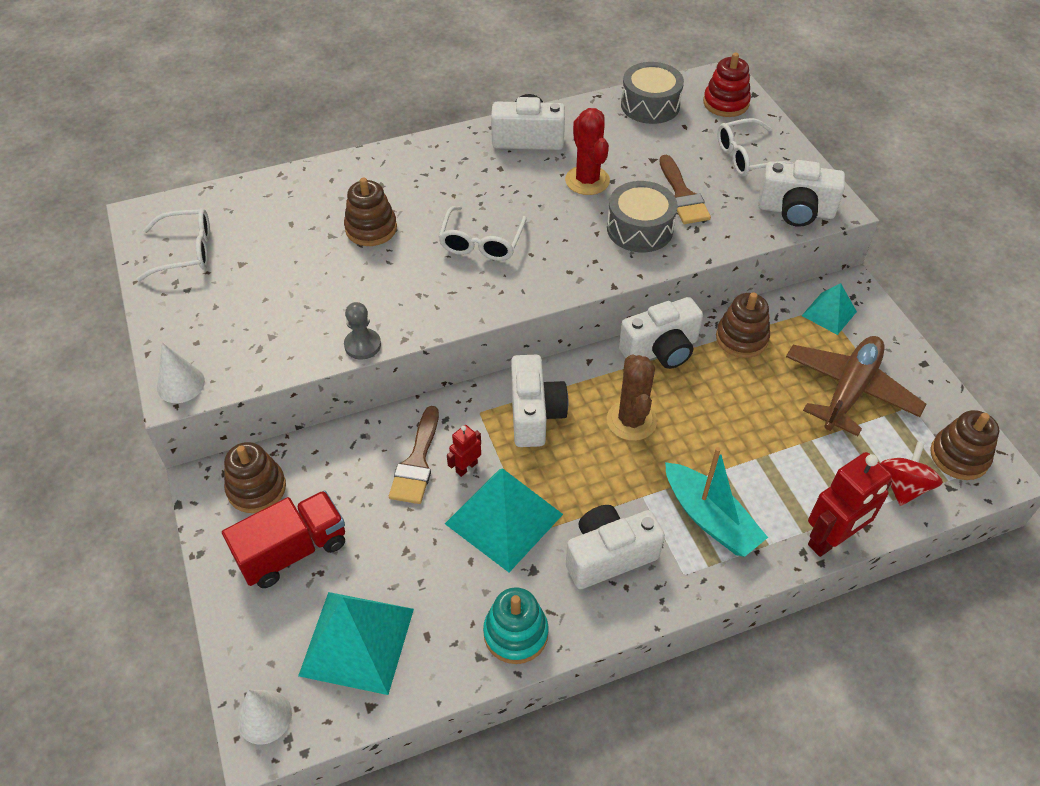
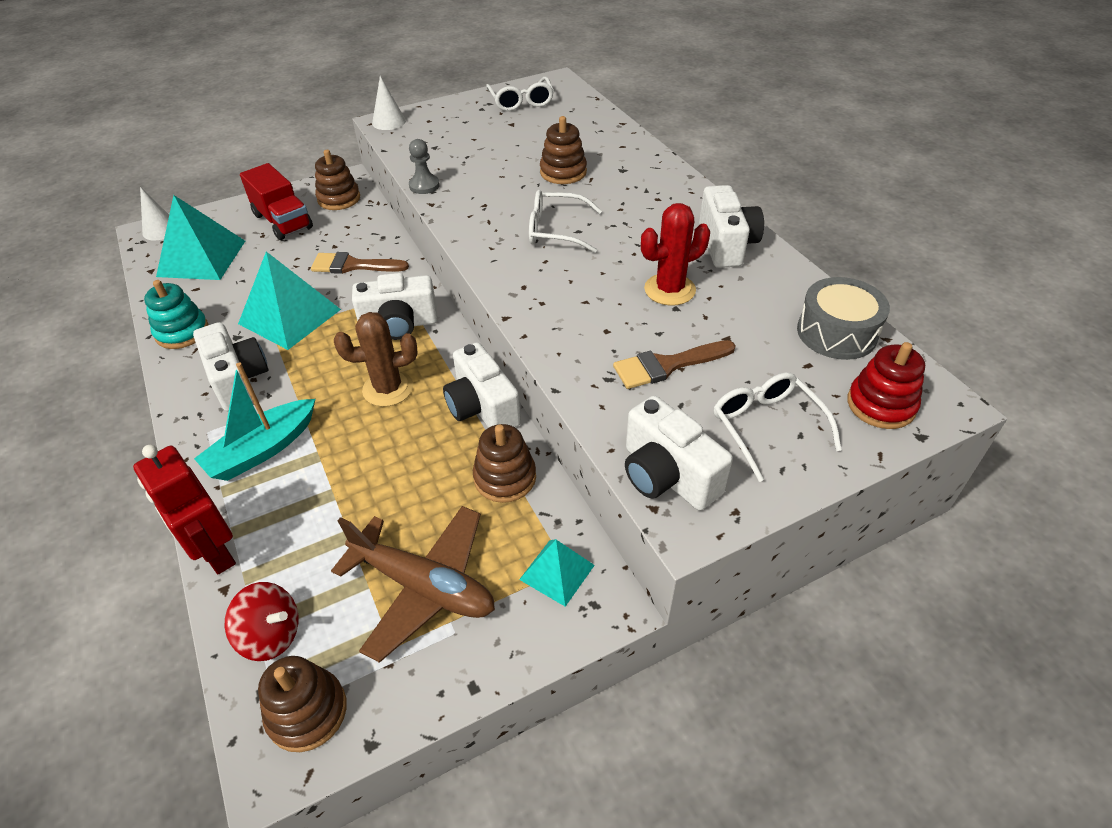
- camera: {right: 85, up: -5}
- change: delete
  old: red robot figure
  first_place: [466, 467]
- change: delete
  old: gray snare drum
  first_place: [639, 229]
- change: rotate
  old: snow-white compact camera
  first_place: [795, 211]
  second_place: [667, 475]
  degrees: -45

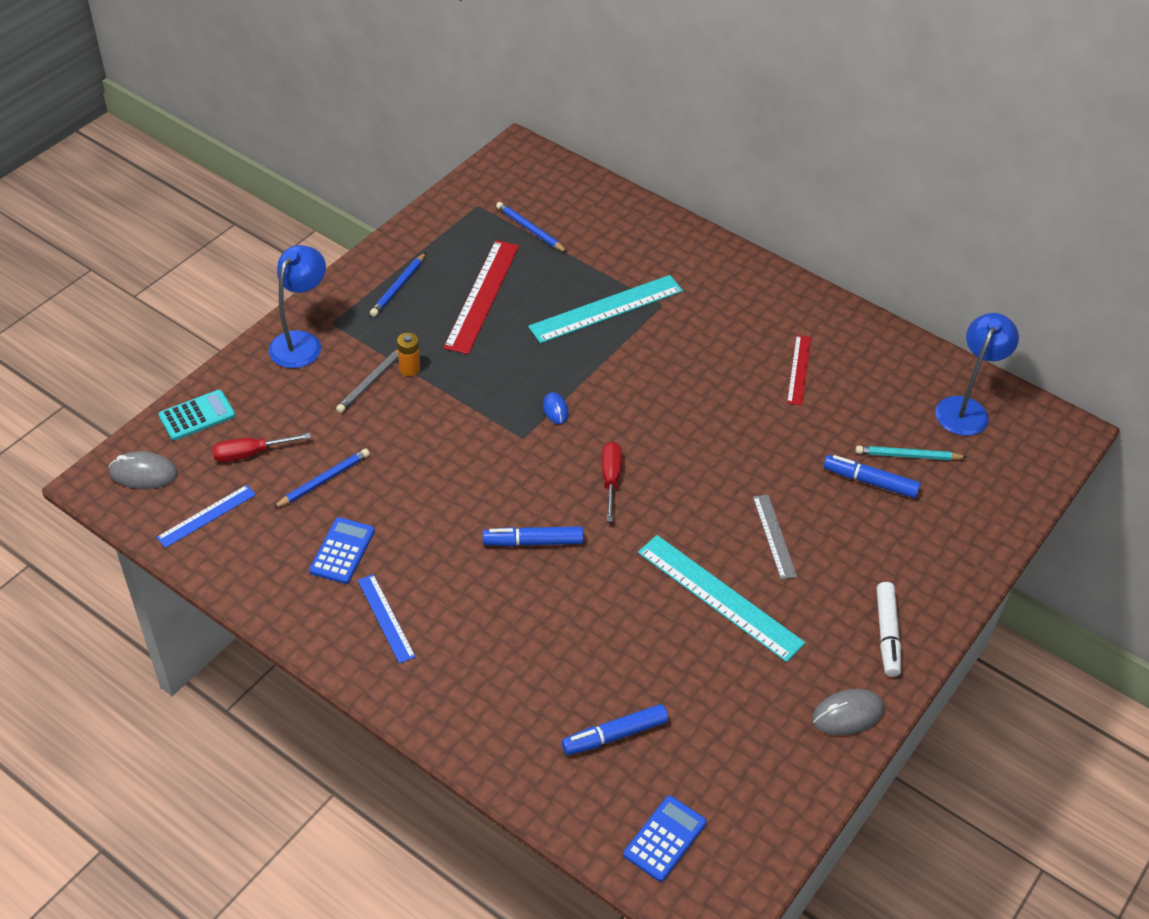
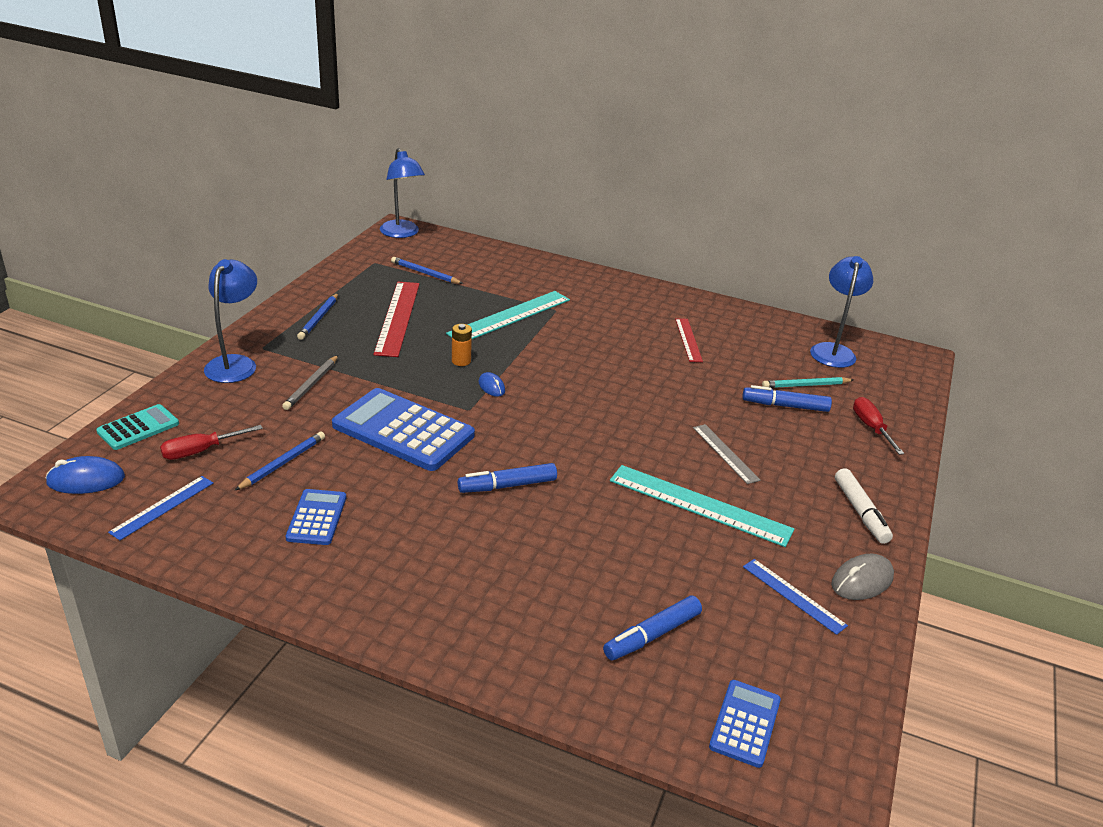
- camera: {right: -15, up: -15}
- change: insert
  new: royal blue pocket calculator
  second_place: [403, 430]
- change: insert
  new: royal blue reading lamp
  second_place: [402, 233]
- change: move
  old: royal blue measuring stick
  first_place: [386, 618]
  second_place: [793, 595]
- change: move
  old: orange-coloured AA battery
  first_place: [409, 369]
  second_place: [461, 361]
- change: move
  old: red hand screwdriver
  first_place: [610, 479]
  second_place: [871, 428]
- change: recolor
  old: gray computer mouse
  new: royal blue computer mouse
  first_place: [143, 473]
  second_place: [86, 480]

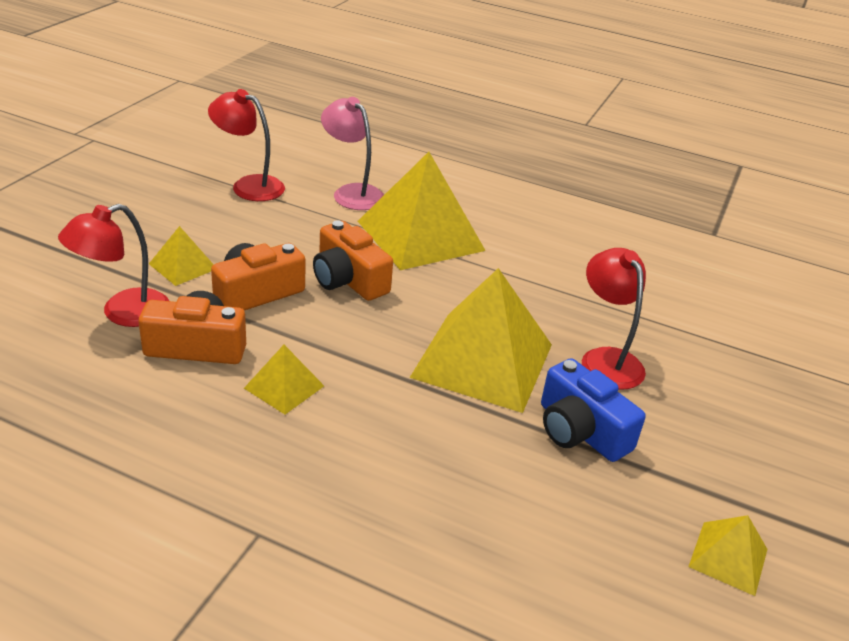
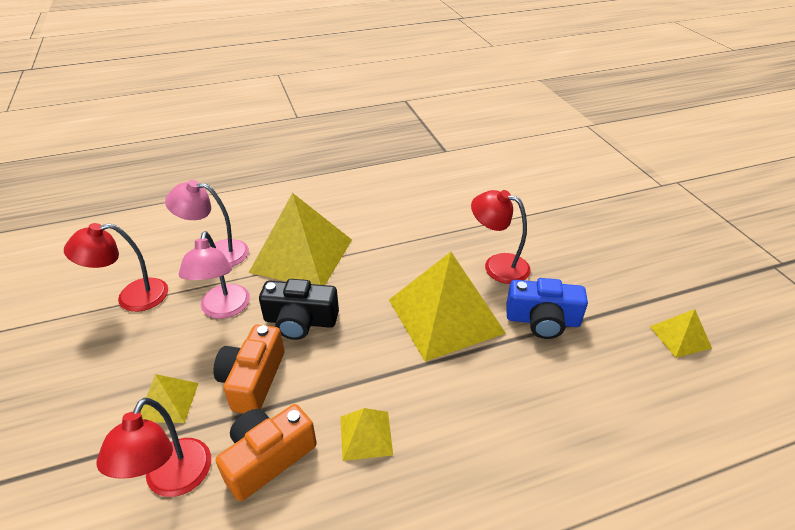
- camera: {right: -40, up: 5}
- change: insert
  new: rosy reading lamp
  second_place: [223, 309]
- change: recolor
  old: orange-coloured compact camera
  new: ebony compact camera
  first_place: [348, 280]
  second_place: [300, 321]

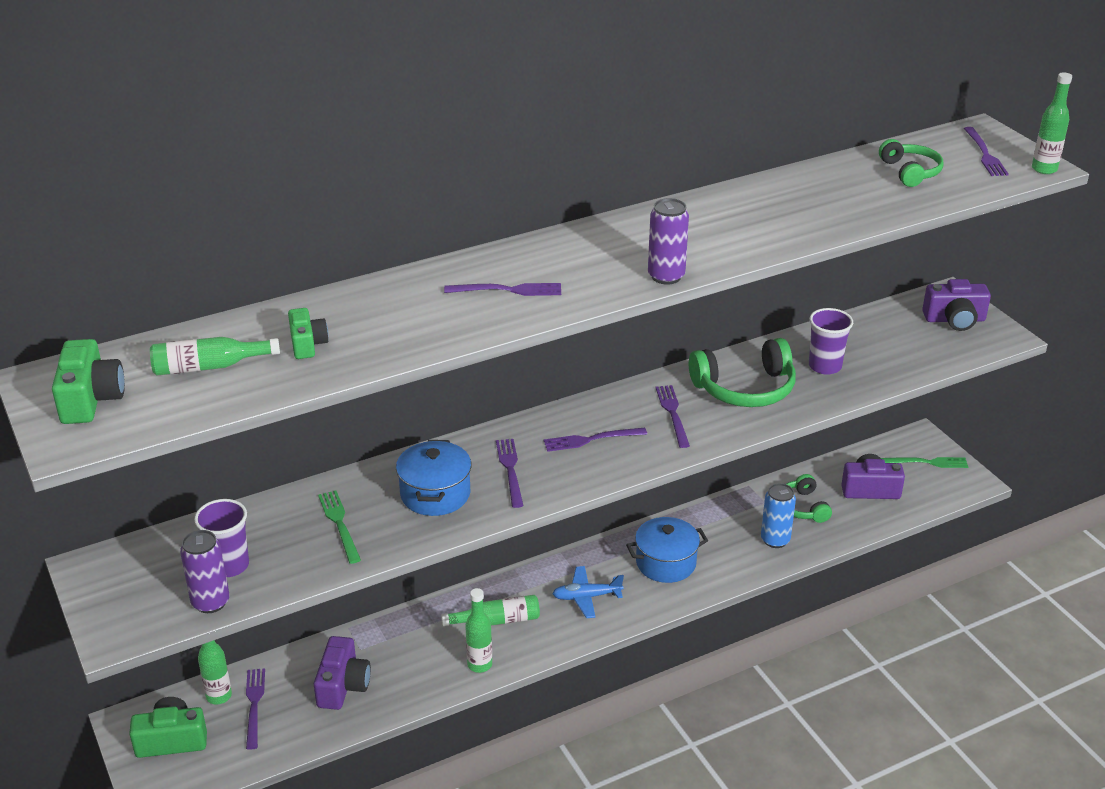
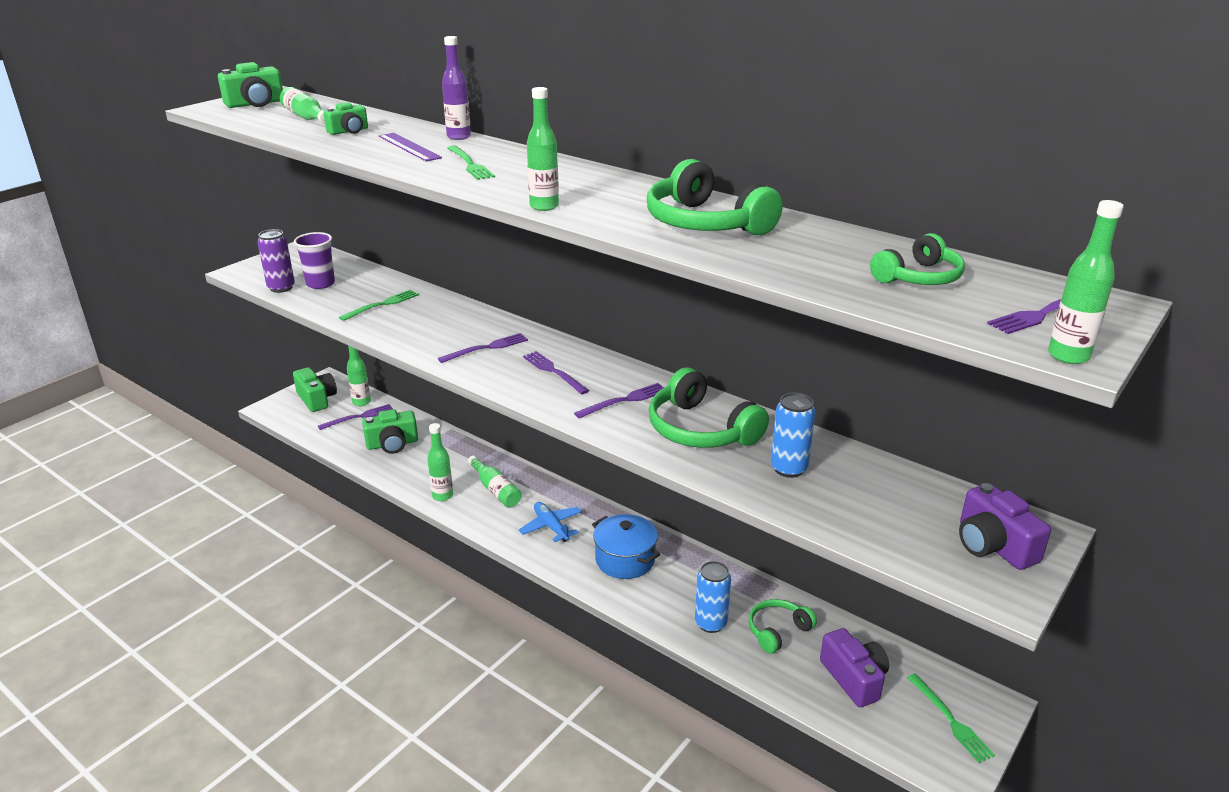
- camera: {right: 65, up: -5}
- change: delete
  old: royal blue pot
  first_place: [435, 494]
- change: insert
  new: royal purple measuring stick
  second_place: [409, 147]
- change: insert
  new: royal purple bottle
  second_place: [459, 137]
- change: insert
  new: leaf-green headset
  second_place: [705, 223]
- change: replace
  old: royal purple tin
  new: leaf-green bottle
  first_place: [666, 276]
  second_place: [544, 206]
- change: replace
  old: royal purple cup
  new: royal blue tin
  first_place: [825, 366]
  second_place: [788, 469]
- change: recolor
  old: royal purple compact camera
  new: leaf-green compact camera
  first_place: [343, 685]
  second_place: [392, 444]
- change: recolor
  old: royal purple fork
  new: leaf-green fork
  first_place: [508, 290]
  second_place: [470, 164]

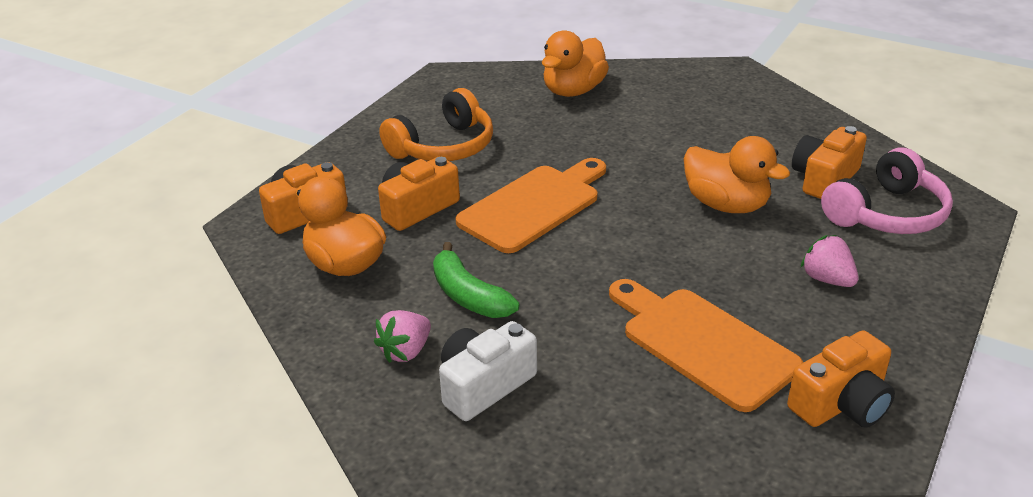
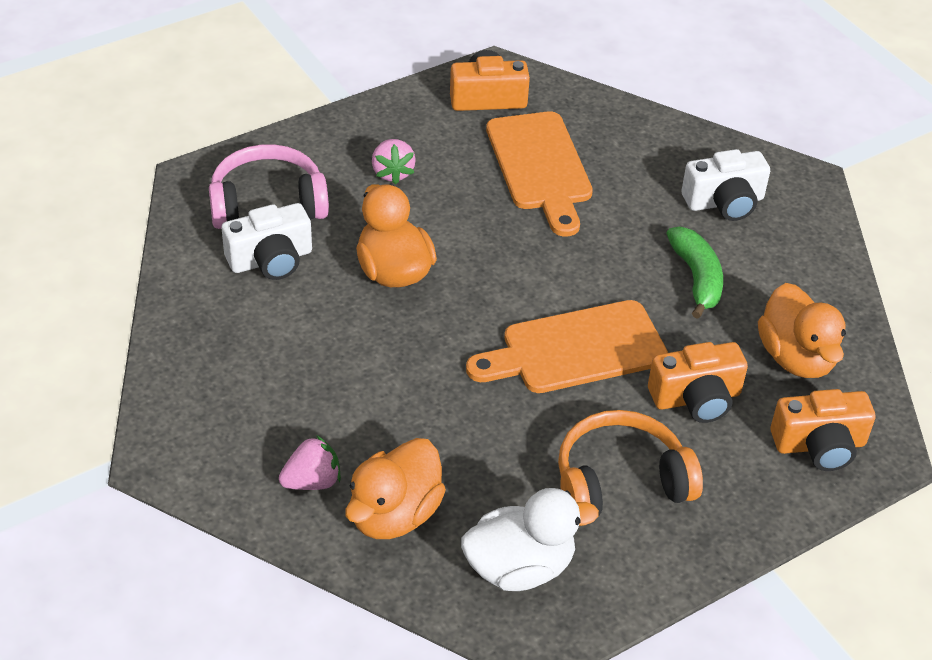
- camera: {right: -155, up: 10}
- change: insert
  new: snow-white duck
  second_place: [520, 567]
- change: move
  old: rosy toy strawberry
  first_place: [406, 351]
  second_place: [312, 481]
- change: recolor
  old: orange-coloured compact camera
  new: snow-white compact camera
  first_place: [824, 179]
  second_place: [271, 260]
- change: rotate
  old: orange-coloured duck
  first_place: [573, 91]
  second_place: [394, 514]
  degrees: 150

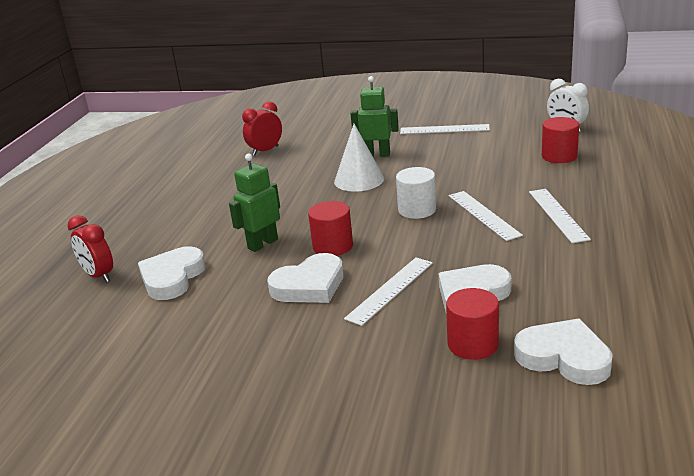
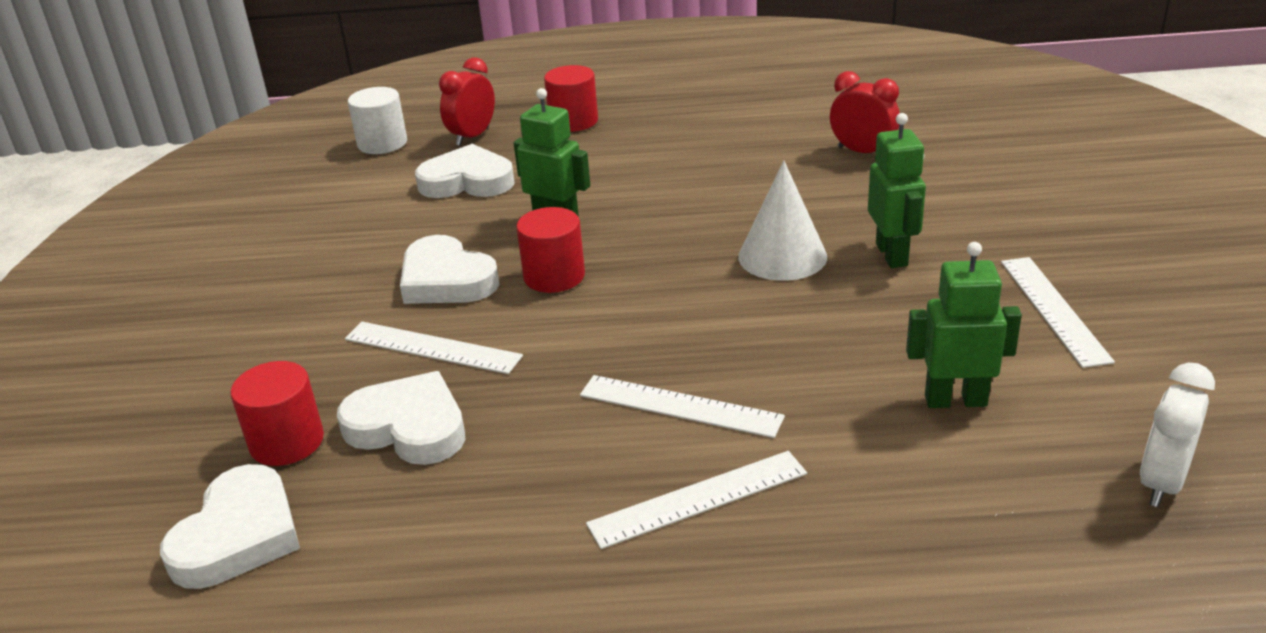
- camera: {right: 75, up: 5}
- change: insert
  new: leaf-green robot figure
  second_place: [955, 400]
- change: move
  old: snow-white cylinder
  first_place: [417, 210]
  second_place: [382, 143]
- change: move
  old: red cylinder
  first_place: [559, 156]
  second_place: [573, 121]
- change: rotate
  old: snow-white measuring stick
  first_place: [483, 215]
  second_place: [680, 406]
  degrees: 60

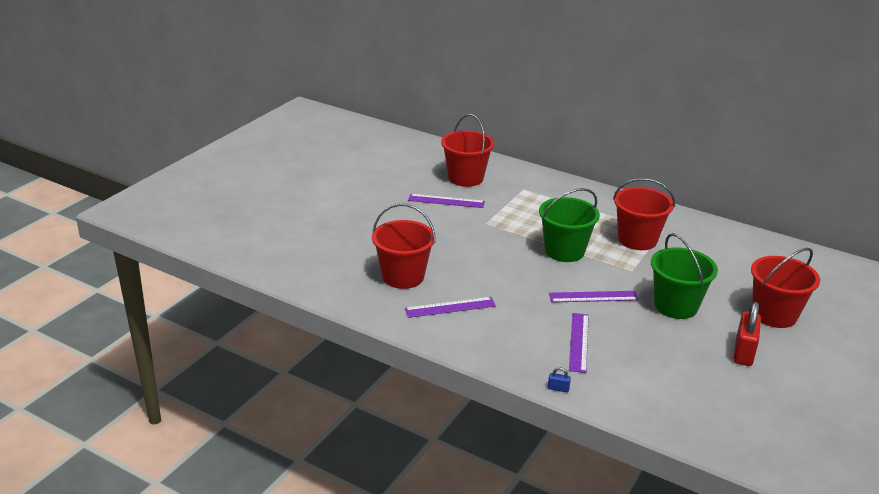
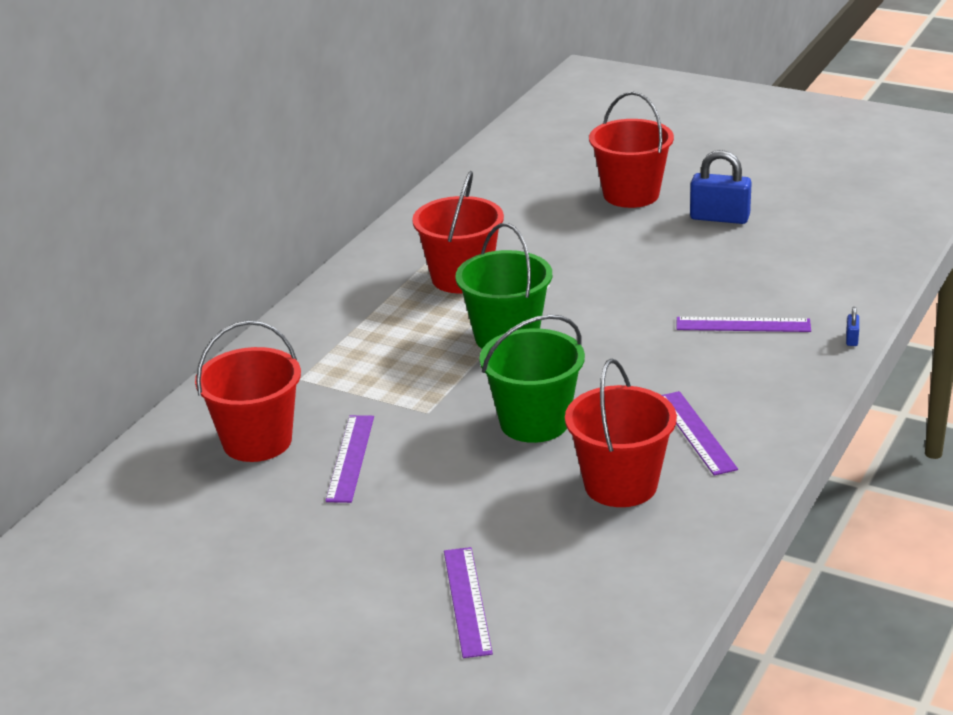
- camera: {right: -90, up: 0}
- change: move
  old: royal purple measuring stick
  first_place: [593, 297]
  second_place: [467, 601]
- change: move
  old: leaf-green sand bucket
  first_place: [676, 306]
  second_place: [534, 422]
- change: recolor
  old: red padlock
  new: royal blue padlock
  first_place: [743, 352]
  second_place: [719, 218]

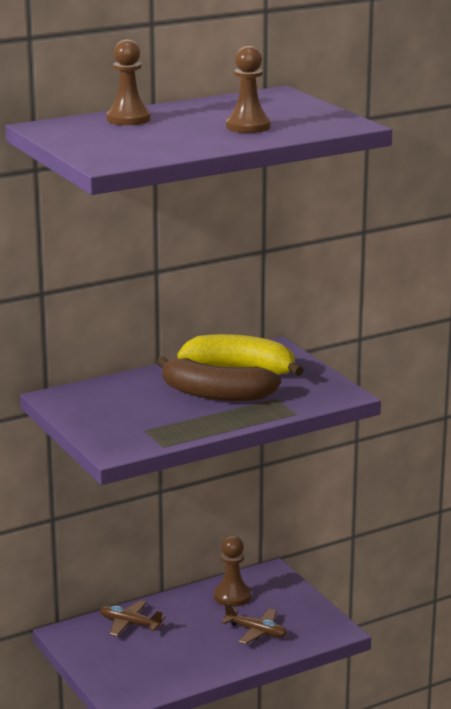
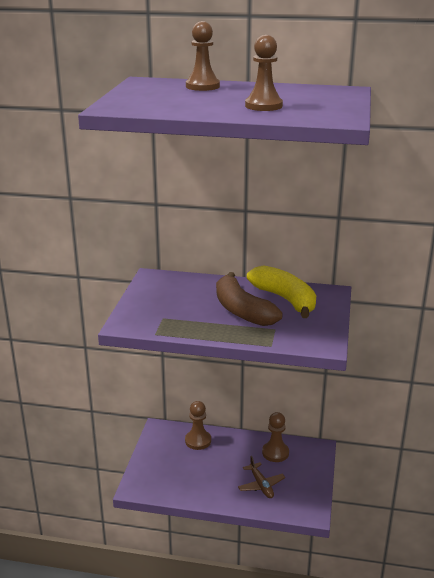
- camera: {right: 40, up: 5}
- change: replace
  old: brown aeroplane
  new: brown chess pawn
  first_place: [130, 624]
  second_place: [198, 441]

